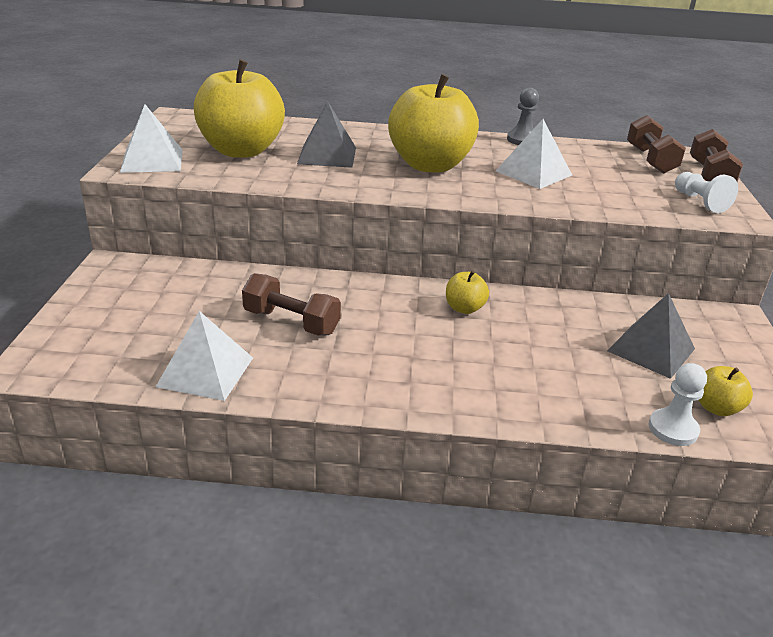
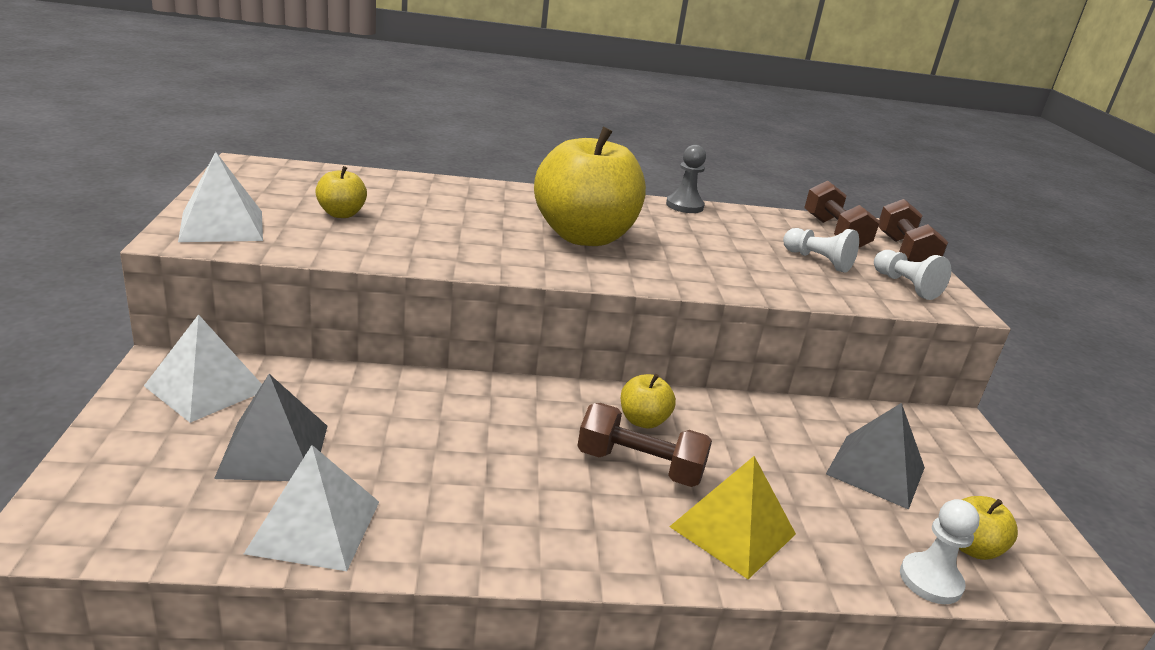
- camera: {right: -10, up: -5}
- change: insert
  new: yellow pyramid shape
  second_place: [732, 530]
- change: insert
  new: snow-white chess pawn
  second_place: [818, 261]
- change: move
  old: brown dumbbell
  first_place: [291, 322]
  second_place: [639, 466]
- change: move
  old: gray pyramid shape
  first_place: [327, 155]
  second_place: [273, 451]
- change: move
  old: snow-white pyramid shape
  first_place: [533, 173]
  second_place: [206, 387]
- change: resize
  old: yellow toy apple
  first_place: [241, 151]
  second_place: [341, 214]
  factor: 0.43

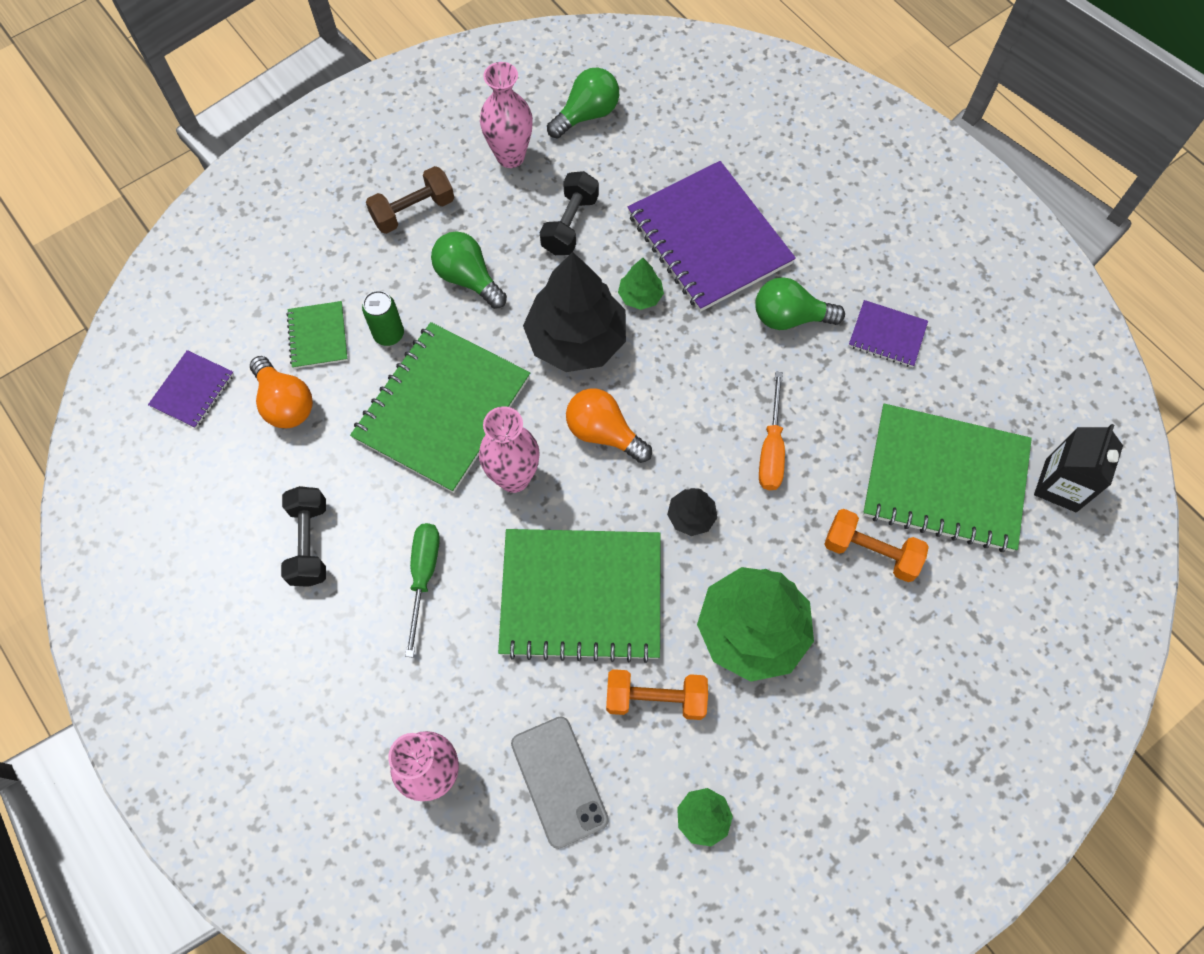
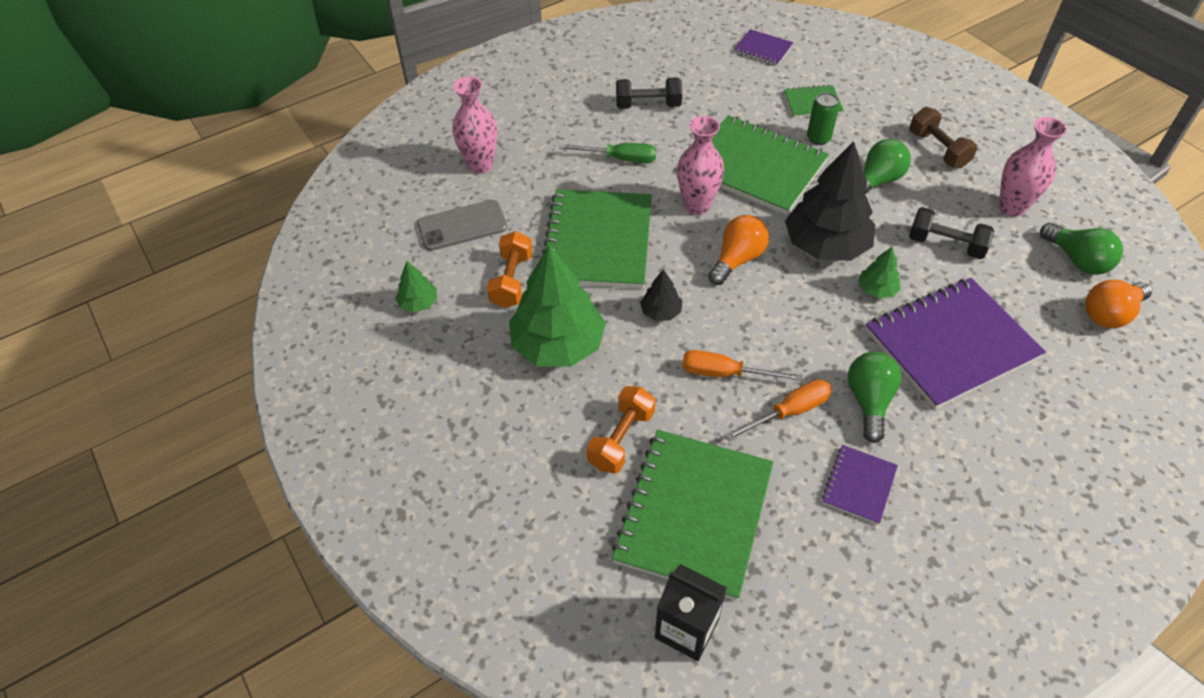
- camera: {right: 95, up: -15}
- change: insert
  new: orange-coloured hand screwdriver
  second_place: [789, 412]
- change: move
  old: orange-coloured light bulb
  first_place: [285, 403]
  second_place: [1109, 314]

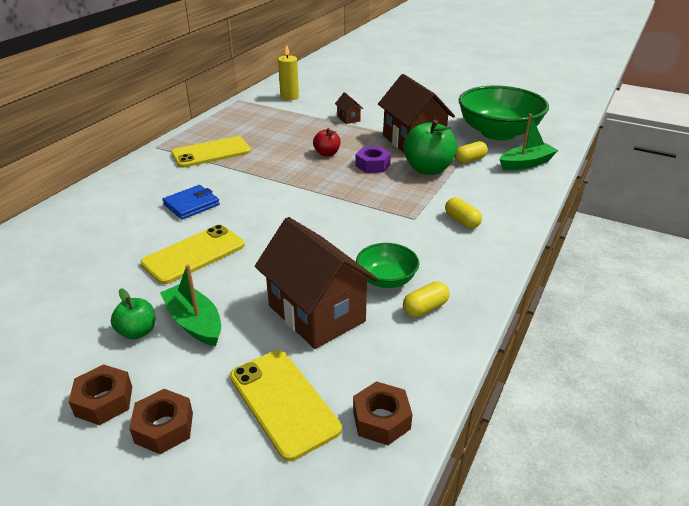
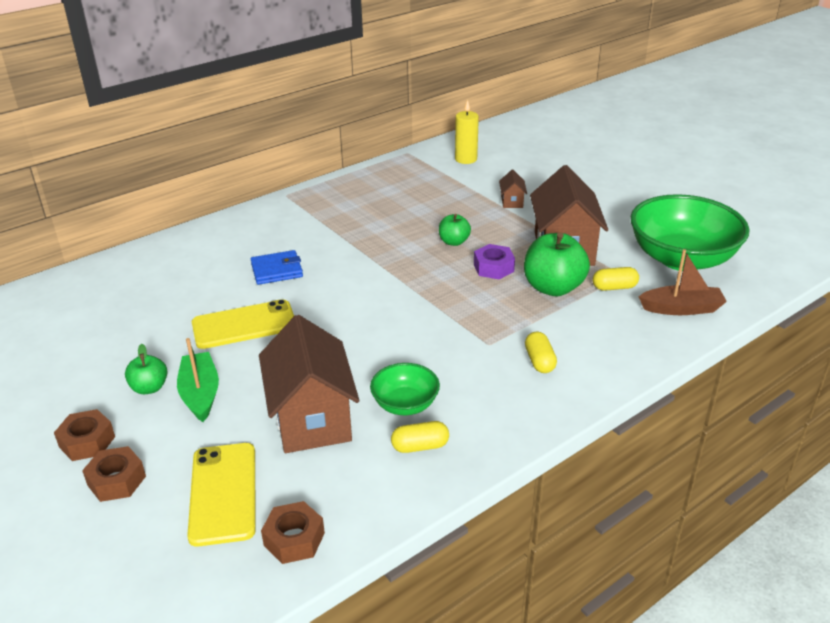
- camera: {right: 25, up: 0}
- change: delete
  old: yellow smartphone
  first_place: [211, 152]
- change: recolor
  old: red toy apple
  new: leaf-green toy apple
  first_place: [327, 153]
  second_place: [454, 242]
- change: recolor
  old: leaf-green sailboat
  new: brown sailboat
  first_place: [526, 163]
  second_place: [681, 308]

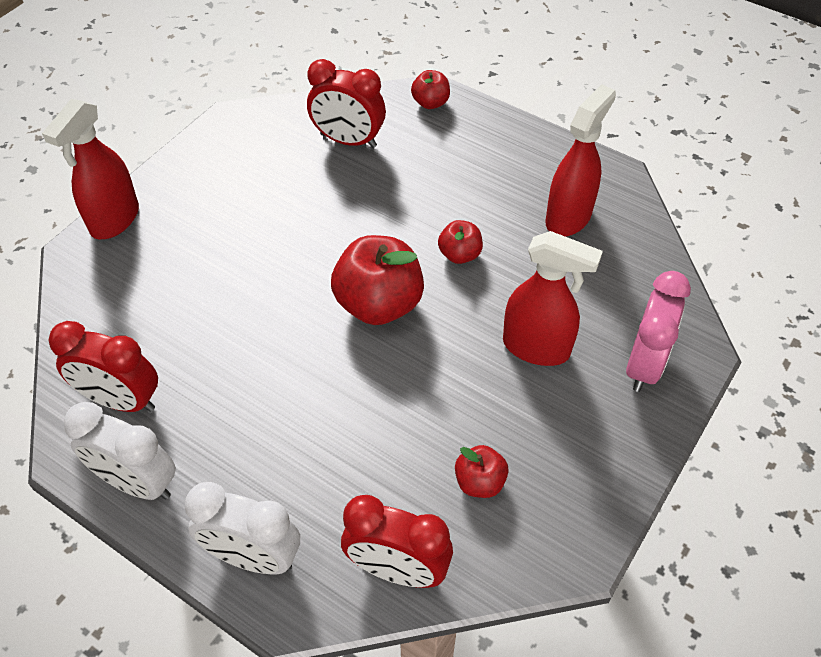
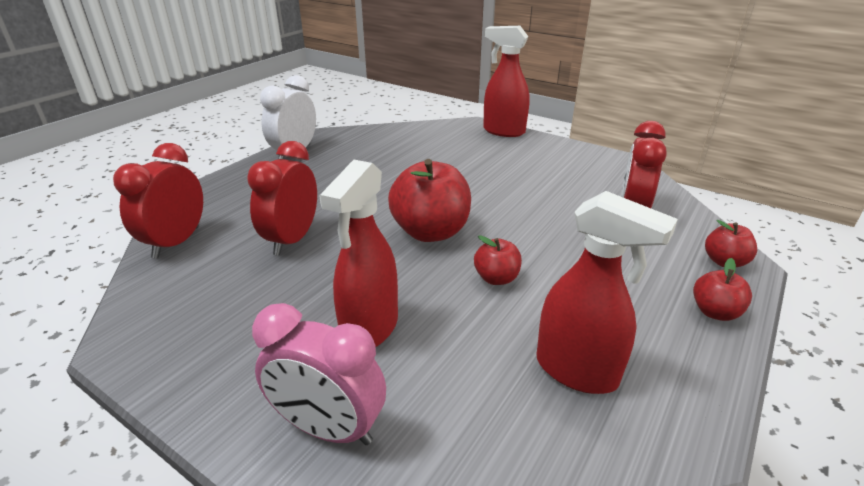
- camera: {right: 90, up: -20}
- change: delete
  old: snow-white clock
  first_place: [253, 557]
- change: move
  old: red clock
  first_place: [121, 400]
  second_place: [292, 239]
- change: move
  old: red toy apple
  first_place: [479, 482]
  second_place: [715, 312]

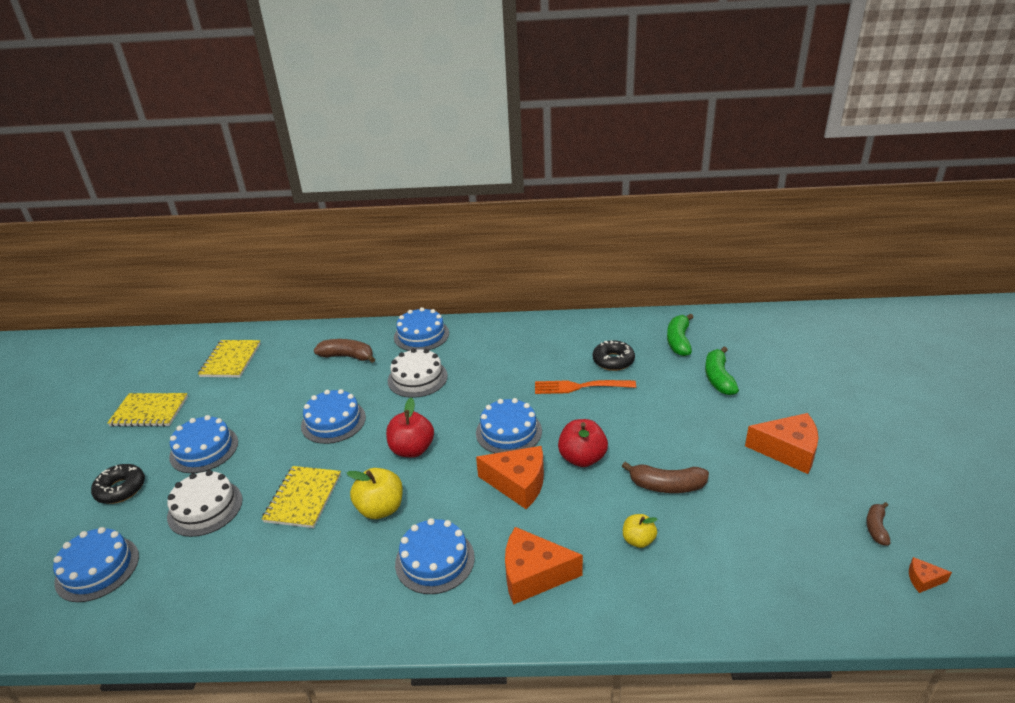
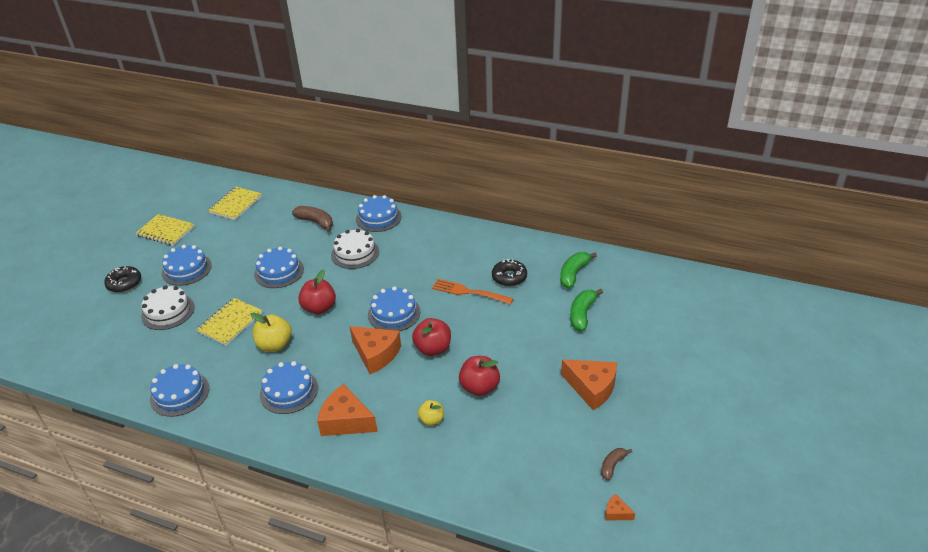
- camera: {right: 20, up: 5}
- change: move
  old: royal blue gateau
  first_place: [97, 568]
  second_place: [180, 393]
- change: replace
  old: brown banana fruit
  new: red toy apple
  first_place: [667, 486]
  second_place: [479, 387]

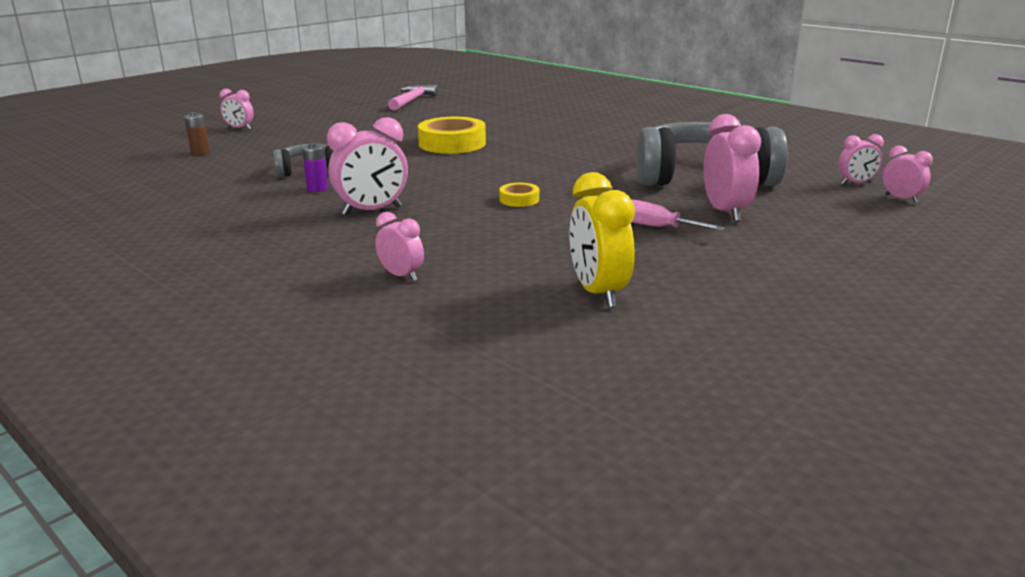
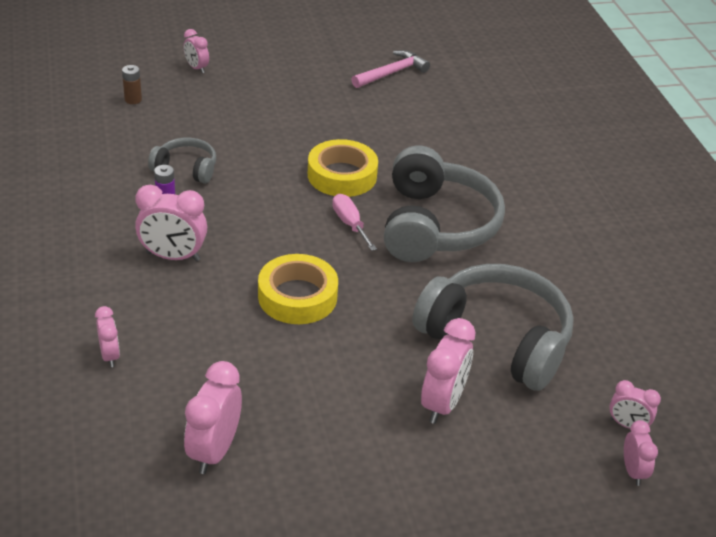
- camera: {right: 30, up: 15}
- change: insert
  new: gray headset
  second_place: [436, 225]
- change: move
  old: rosy hand screwdriver
  first_place: [656, 227]
  second_place: [350, 224]
- change: recolor
  old: yellow clock
  new: rosy clock
  first_place: [598, 293]
  second_place: [214, 451]
- change: resize
  old: yellow sticky tape
  first_place: [519, 199]
  second_place: [297, 296]
  factor: 2.06

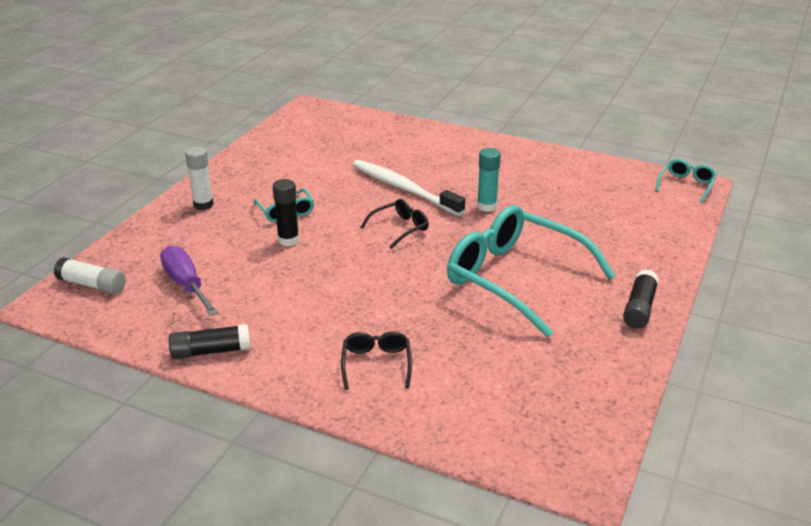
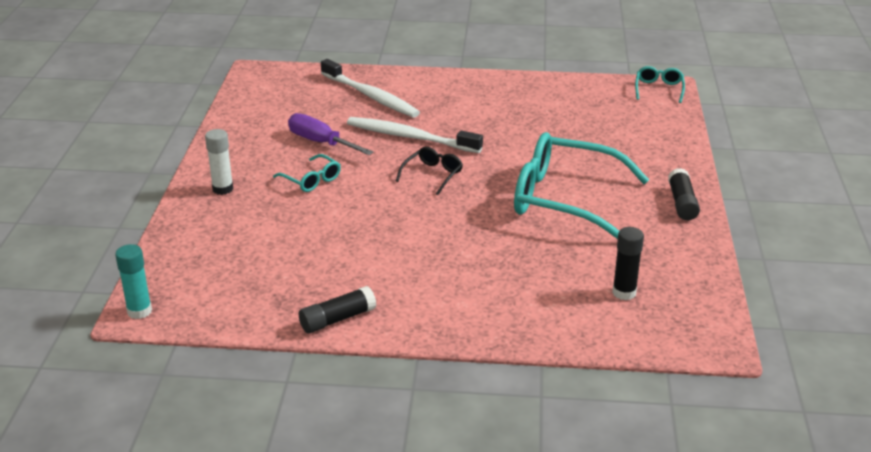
- camera: {right: -20, up: 0}
- change: delete
  old: snow-white stick of glue
  first_place: [92, 285]
- change: delete
  old: ebony eyeglasses
  first_place: [376, 363]
- change: insert
  new: snow-white tooth brush
  second_place: [370, 96]
- change: move
  old: royal purple hand screwdriver
  first_place: [186, 285]
  second_place: [321, 142]
- change: move
  old: ebony stick of glue
  first_place: [288, 240]
  second_place: [624, 292]
- change: move
  old: turquoise stick of glue
  first_place: [486, 206]
  second_place: [139, 311]

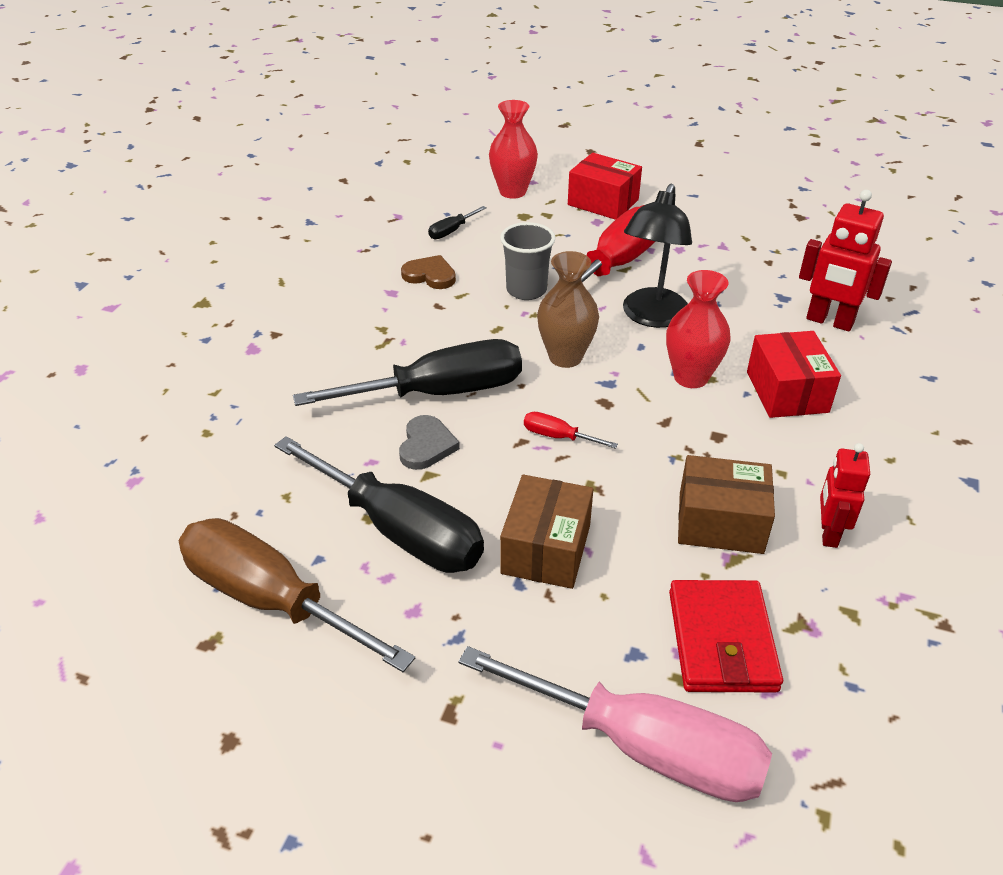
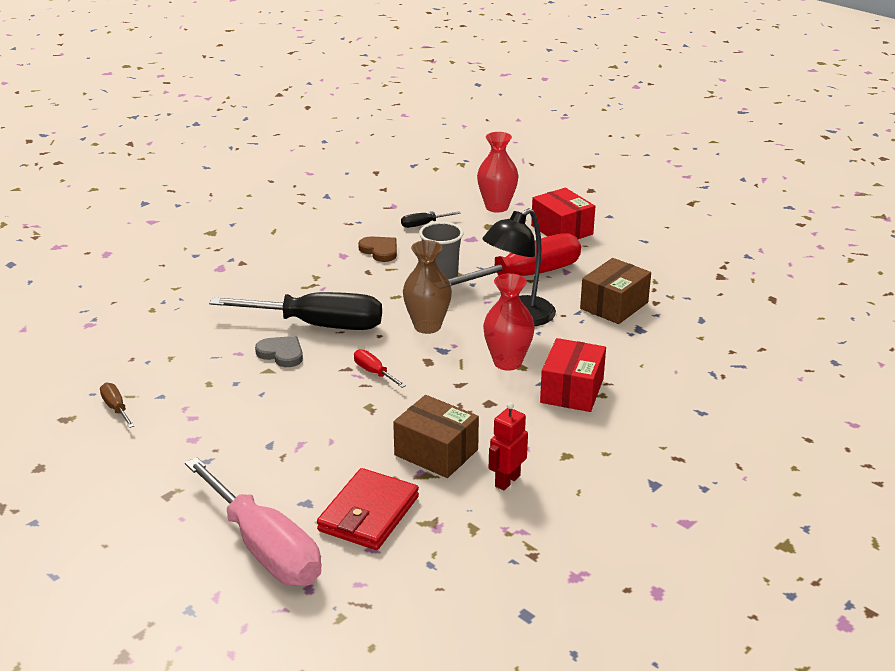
- camera: {right: 25, up: -10}
- change: delete
  old: ebony hand screwdriver
  first_place: [399, 531]
- change: delete
  old: red robot figure
  first_place: [829, 321]
- change: move
  old: brown box
  first_place: [546, 549]
  second_place: [614, 305]
- change: rotate
  old: gray love heart
  first_place: [426, 445]
  second_place: [281, 354]
  degrees: -90
- change: resize
  old: brown hand screwdriver
  first_place: [270, 599]
  second_place: [116, 408]
  factor: 0.41

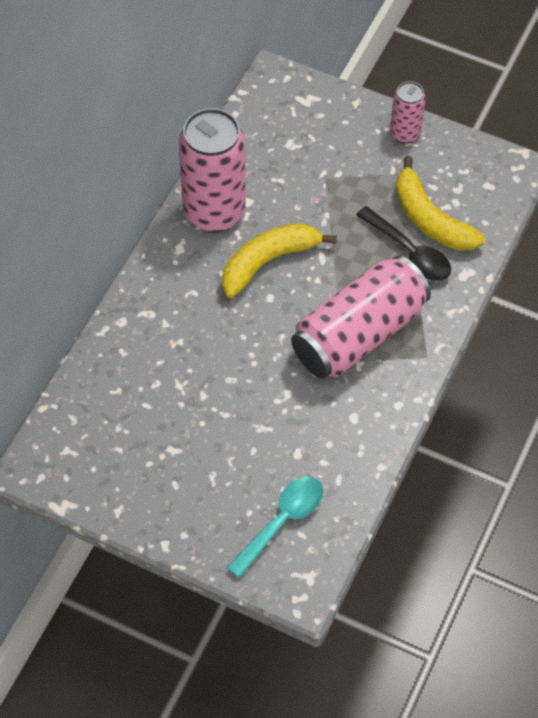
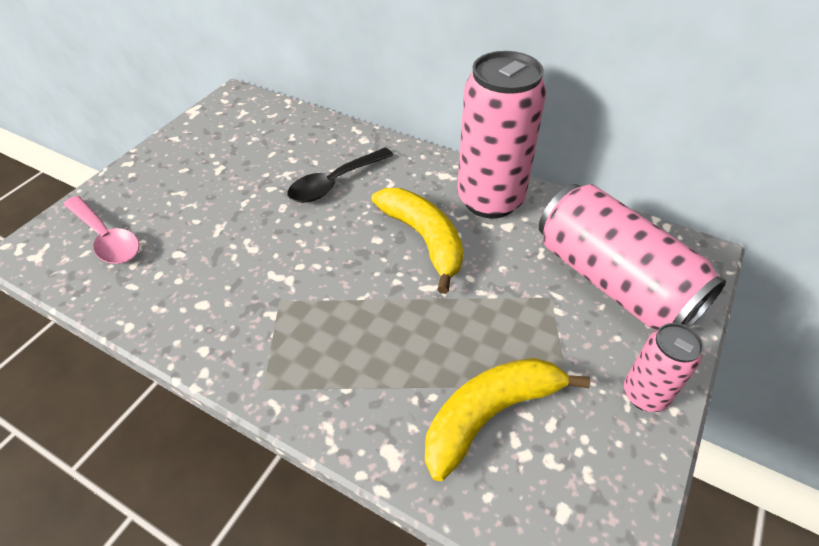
- camera: {right: 95, up: -10}
- change: move
  old: rosy tin
  first_place: [359, 334]
  second_place: [613, 281]
- change: move
  old: ebony tablespoon
  first_place: [409, 252]
  second_place: [334, 183]
- change: recolor
  old: turquoise tablespoon
  new: rosy tablespoon
  first_place: [282, 521]
  second_place: [107, 238]

